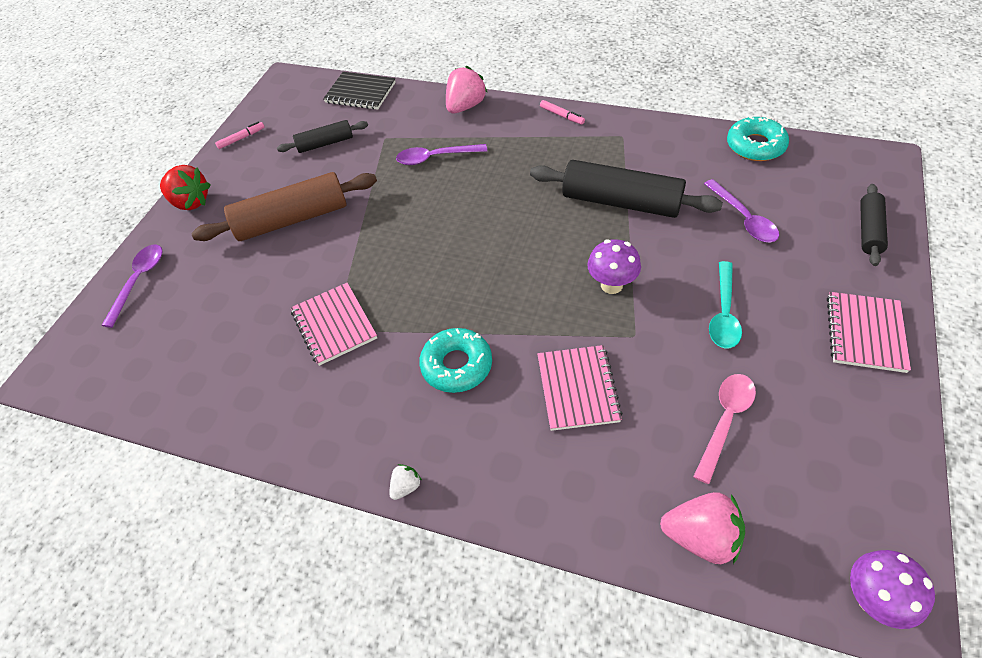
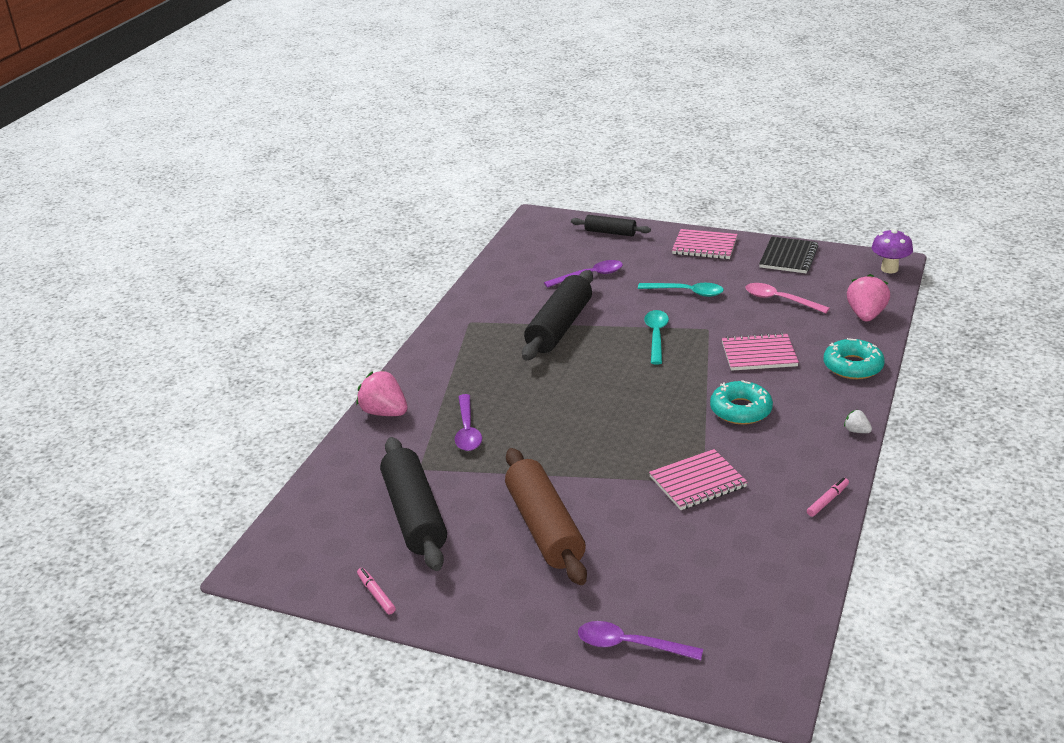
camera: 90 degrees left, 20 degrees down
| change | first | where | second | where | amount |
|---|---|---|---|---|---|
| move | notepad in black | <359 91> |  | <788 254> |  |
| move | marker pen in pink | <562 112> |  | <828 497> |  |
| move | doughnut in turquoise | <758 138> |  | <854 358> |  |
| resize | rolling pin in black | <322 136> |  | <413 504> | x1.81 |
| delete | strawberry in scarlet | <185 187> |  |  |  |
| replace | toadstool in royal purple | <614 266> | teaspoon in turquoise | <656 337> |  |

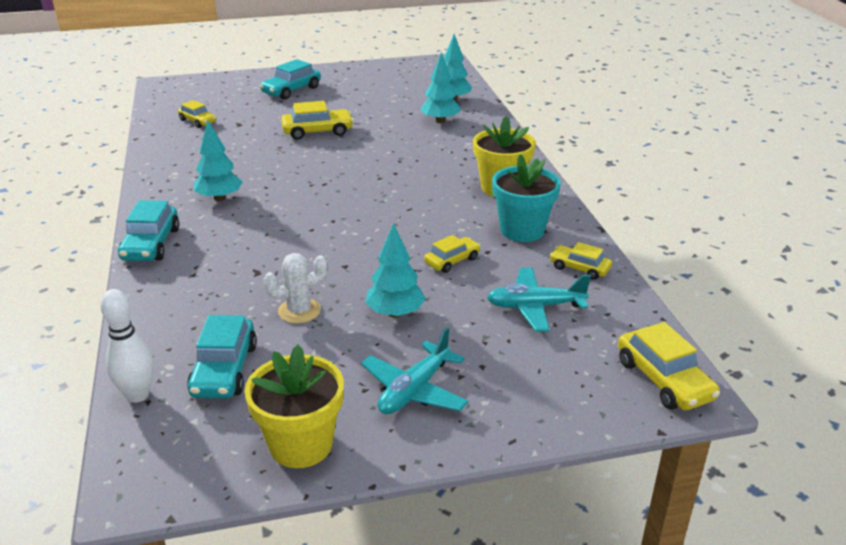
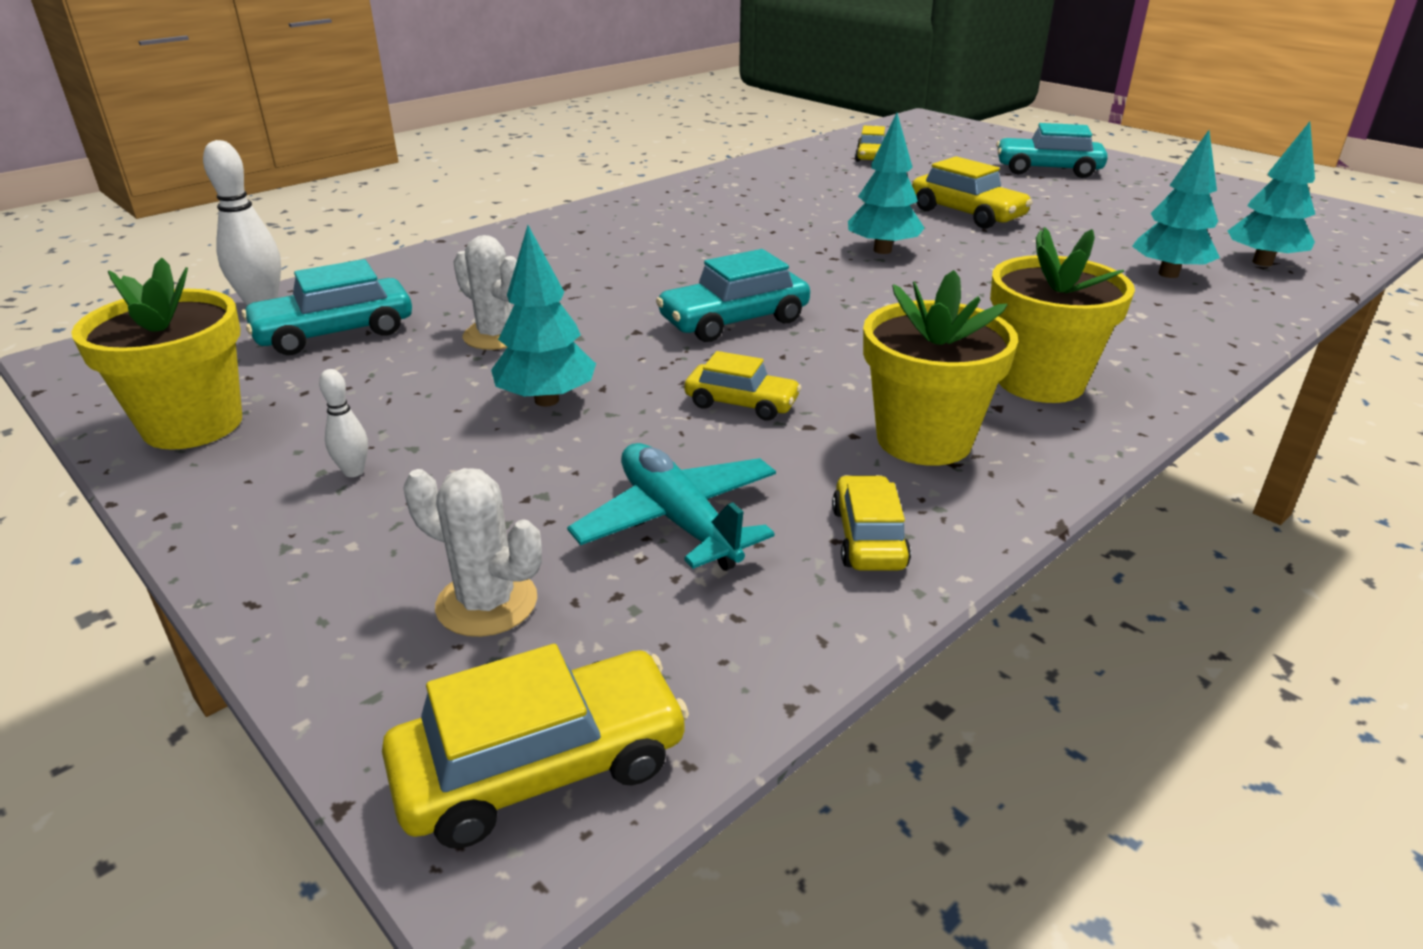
camera: 60 degrees right, 0 degrees up
| change | first | where | second | where | amount |
|---|---|---|---|---|---|
| move | fir tree in turquoise | <218 160> |  | <886 183> |  |
| recolor | flower pot in turquoise | <526 198> | flower pot in yellow | <940 368> |  |
| move | car in turquoise | <148 230> |  | <733 295> |  |
| rotate | car in yellow | <669 366> |  | <535 746> | 150 degrees counterclockwise |
| replace | plane in turquoise | <415 370> | skittle in snow-white | <343 423> |  |
| insert |  |  | saguaro cactus in snow-white | <472 552> |  |

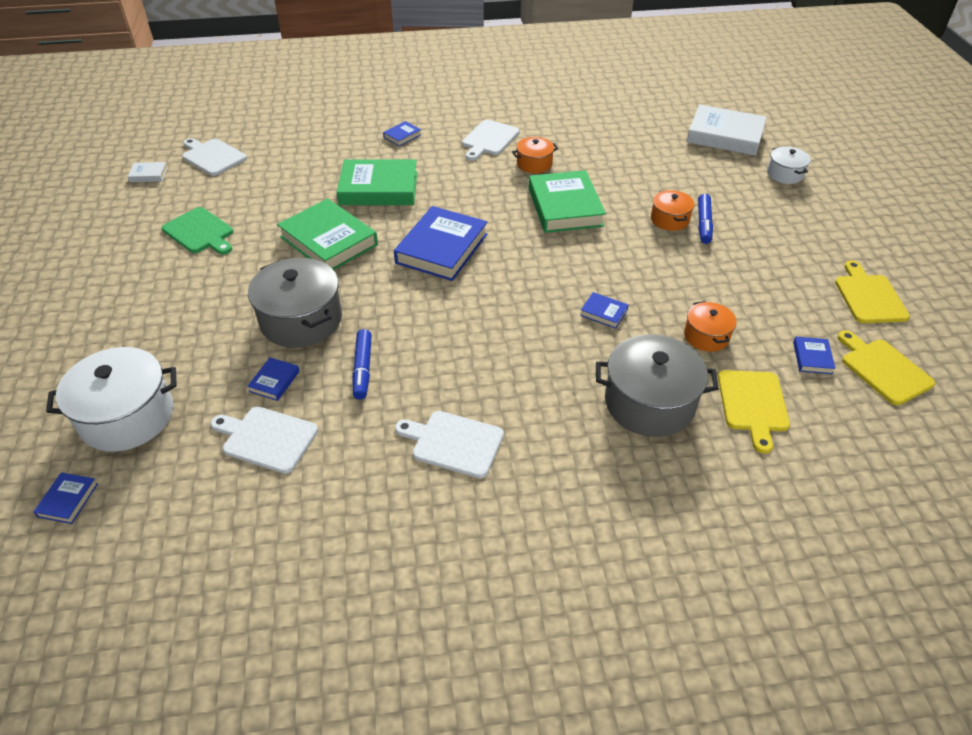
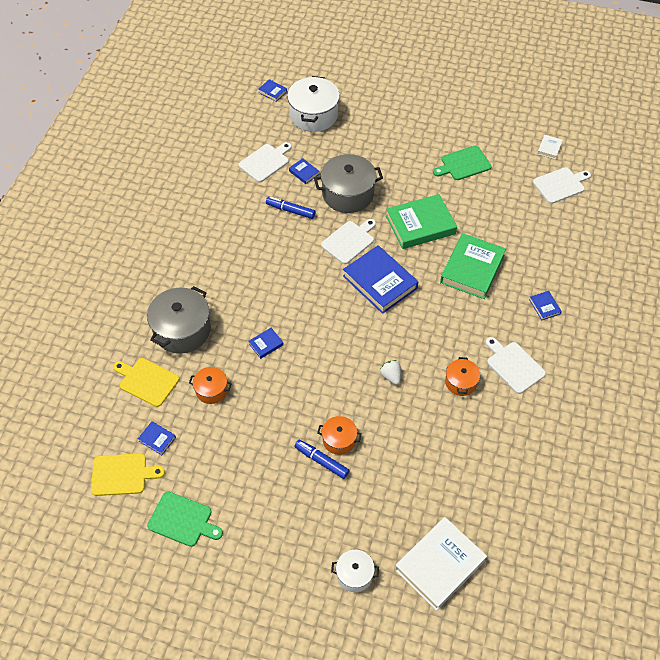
camera: 115 degrees right, 10 degrees up
| change | first | where | second | where | amount |
|---|---|---|---|---|---|
| replace | book in emerald | <567 201> | strawberry in snow-white | <390 372> |  |
| recolor | bread board in yellow | <872 291> | bread board in emerald | <185 519> |  |
| move | bread board in snow-white | <449 444> |  | <348 241> |  |

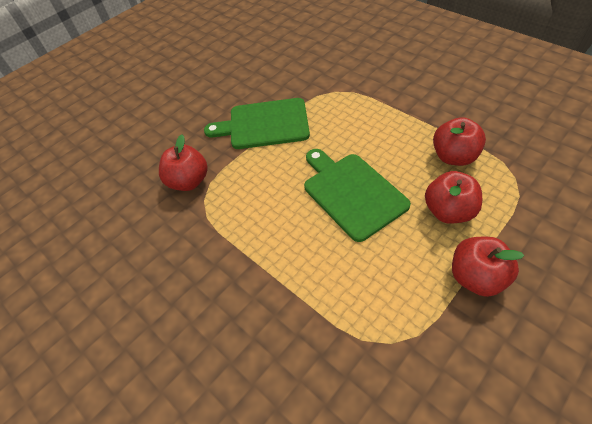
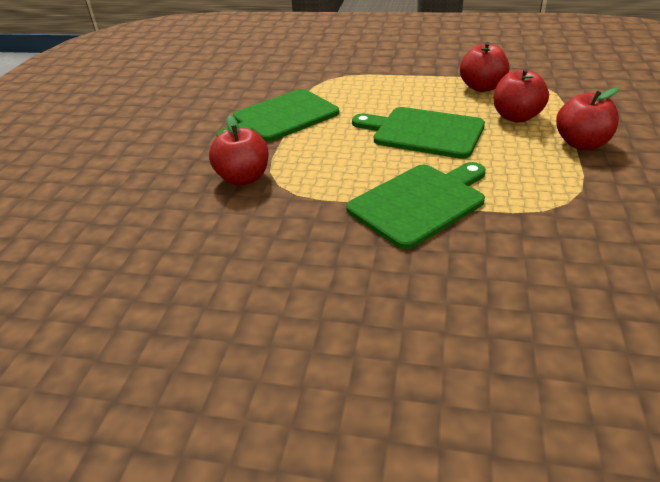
camera: 35 degrees left, 15 degrees down
| change | first | where | second | where | amount |
|---|---|---|---|---|---|
| insert |  |  | bread board in emerald | <416 205> |  |

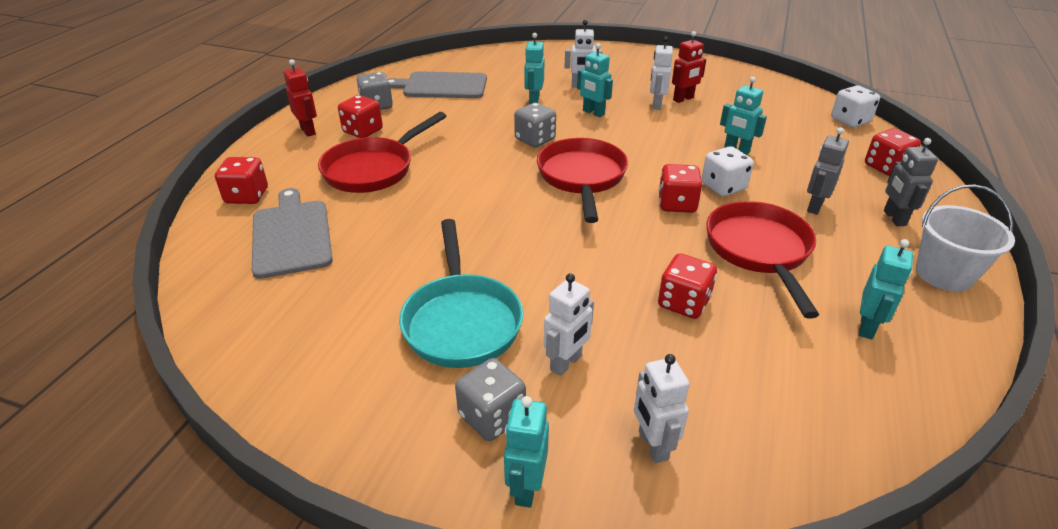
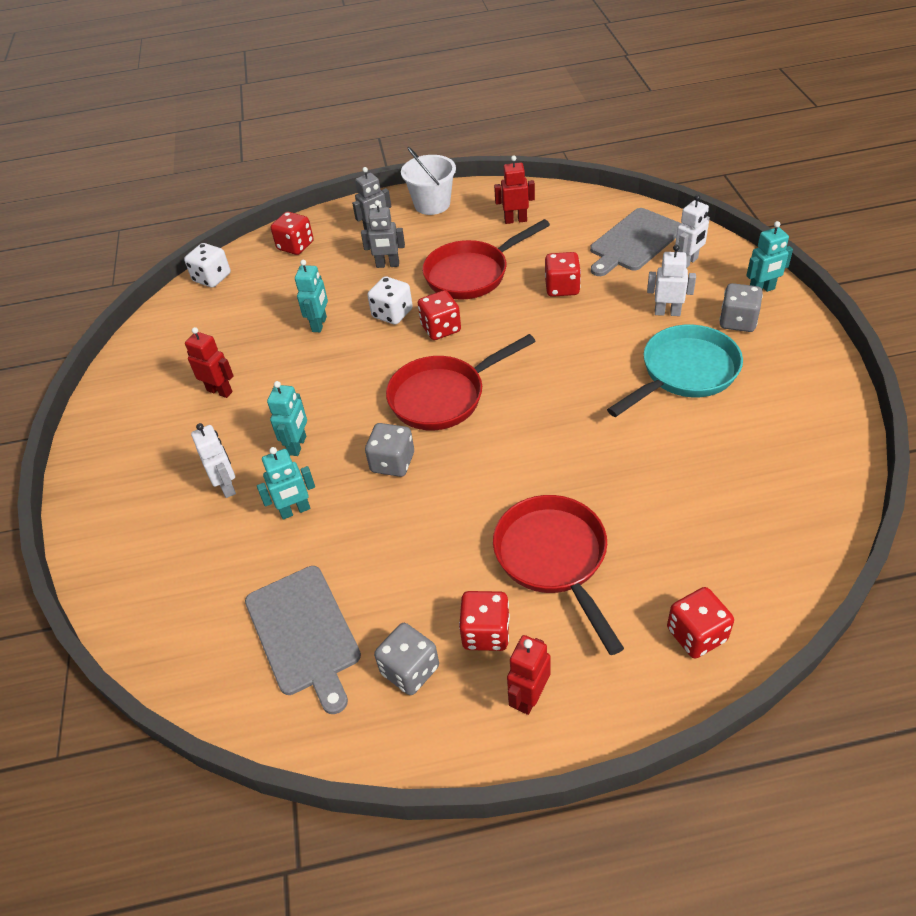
camera: 115 degrees left, 10 degrees up
| change | first | where | second | where | amount |
|---|---|---|---|---|---|
| delete | robot figure in snow-white | <661 73> |  |  |  |
| rotate | skillet in scarlet | <382 152> |  | <558 575> | 120 degrees counterclockwise |
| move | bread board in gray | <292 233> |  | <636 242> |  |
| recolor | robot figure in turquoise | <886 289> | robot figure in scarlet | <514 189> |  |

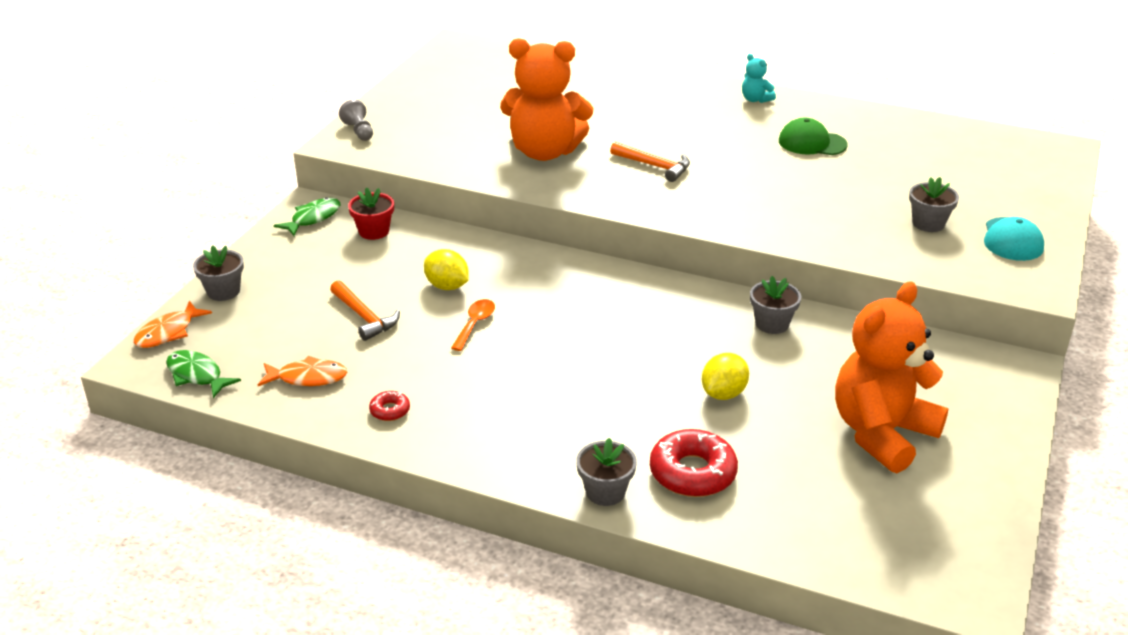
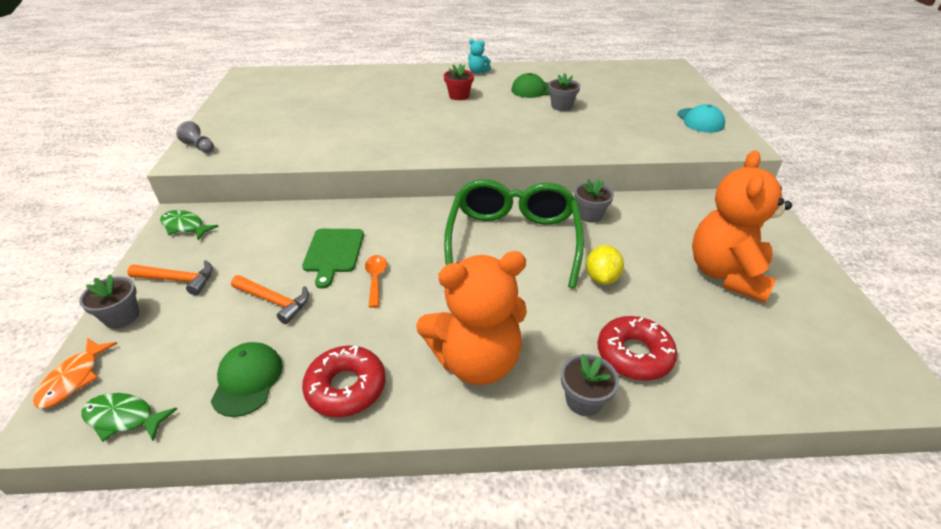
camera: 25 degrees left, 5 degrees up
| change | first | where | second | where | amount |
|---|---|---|---|---|---|
| move | teddy in orange-coloured | <546 99> |  | <471 318> |  |
| move | carpenter's hammer in orange-coloured | <650 162> |  | <170 277> |  |
| move | flower pot in gray | <934 204> |  | <564 92> |  |
| move | flower pot in scarlet | <371 213> |  | <459 82> |  |
| rotate | fish in emerald | <307 216> |  | <189 225> | 75 degrees counterclockwise |
| replace | toy lemon in yellow | <446 269> | bread board in emerald | <333 259> |  |
| replace | fish in orange-coloured | <302 371> | baseball cap in emerald | <247 379> |  |
| resize | doughnut in scarlet | <389 406> |  | <344 381> | x2.04 |
| insert |  |  | glasses in emerald | <514 233> |  |

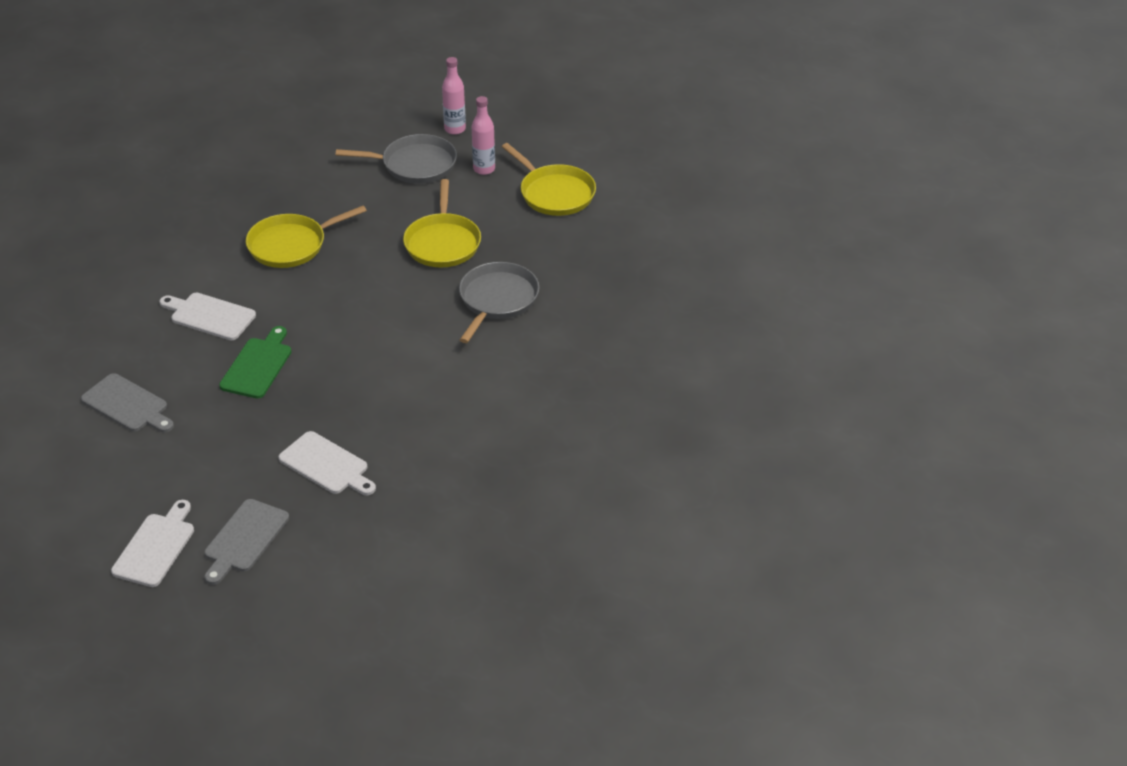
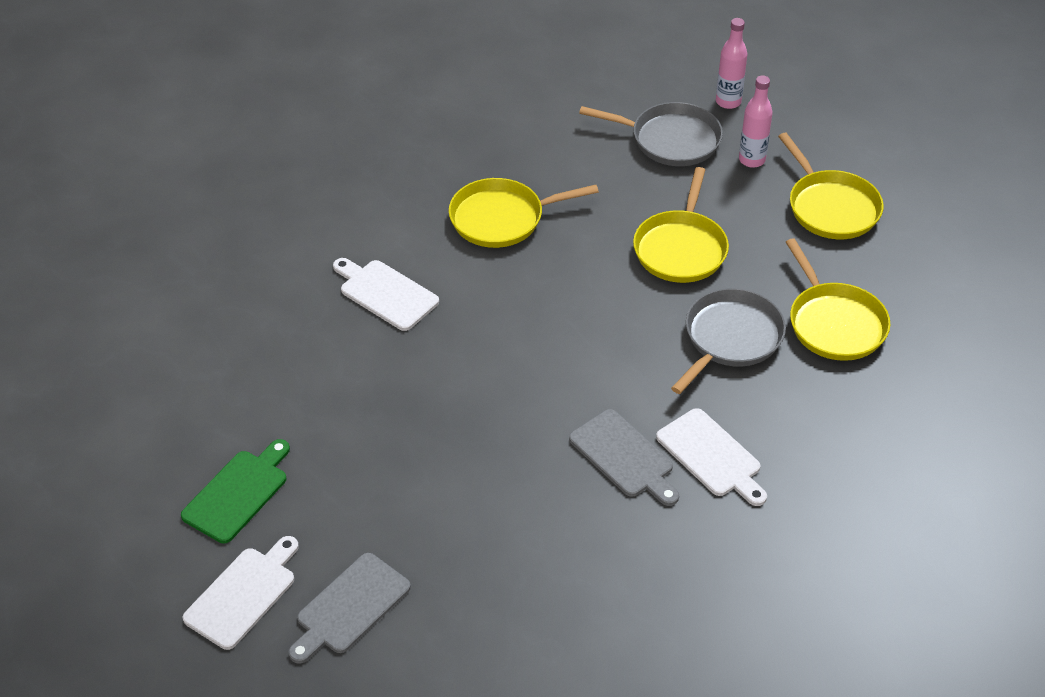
camera: 15 degrees right, 5 degrees up
| change | first | where | second | where | amount |
|---|---|---|---|---|---|
| move | bread board in emerald | <255 362> |  | <235 491> |  |
| move | bread board in gray | <127 402> |  | <624 457> |  |
| move | bread board in snow-white | <327 463> |  | <711 457> |  |
| insert |  |  | skillet in yellow | <838 299> |  |

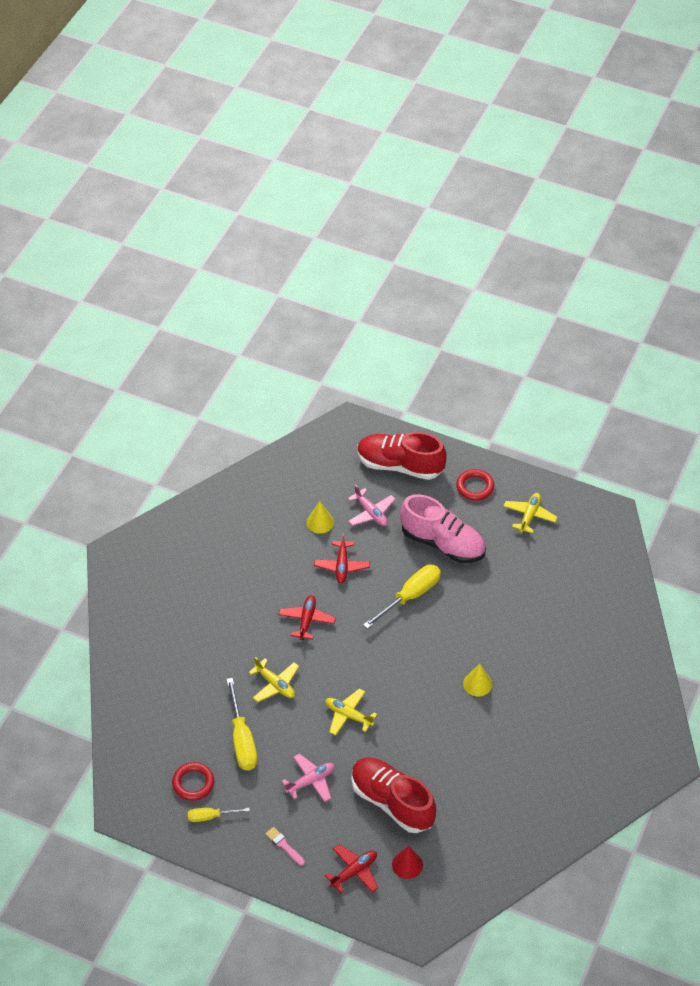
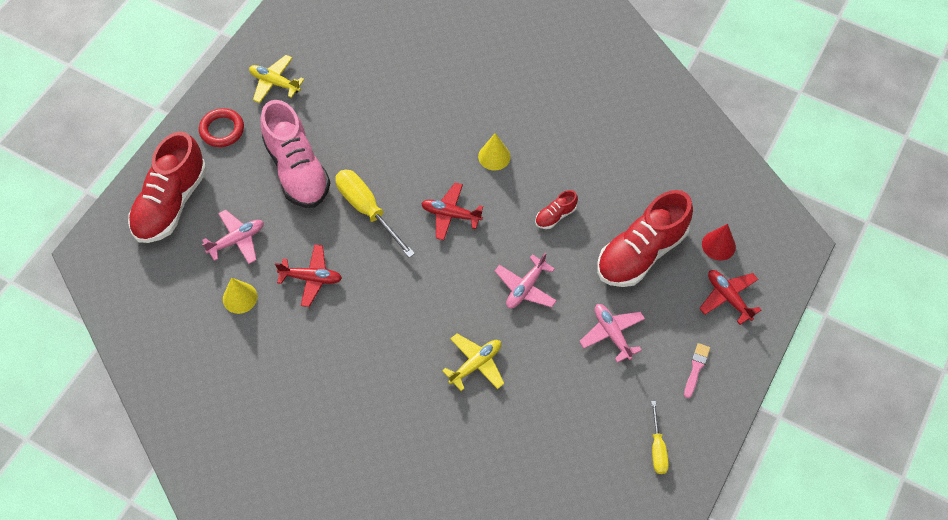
camera: 85 degrees left, 10 degrees up
| change | first | where | second | where | amount |
|---|---|---|---|---|---|
| rotate | lace-up shoe in pink | <443 528> |  | <295 154> | 120 degrees clockwise |
| move | plane in scarlet | <307 617> |  | <452 211> |  |
| delete | screwdriver in yellow | <241 724> |  |  |  |
| recolor | plane in yellow | <351 712> | plane in pink | <526 280> |  |
| delete | hoop in scarlet | <193 781> |  |  |  |
| rotate | brush in pink | <285 846> |  | <697 370> | 150 degrees clockwise |
| insert |  |  | lace-up shoe in scarlet | <556 209> |  |

